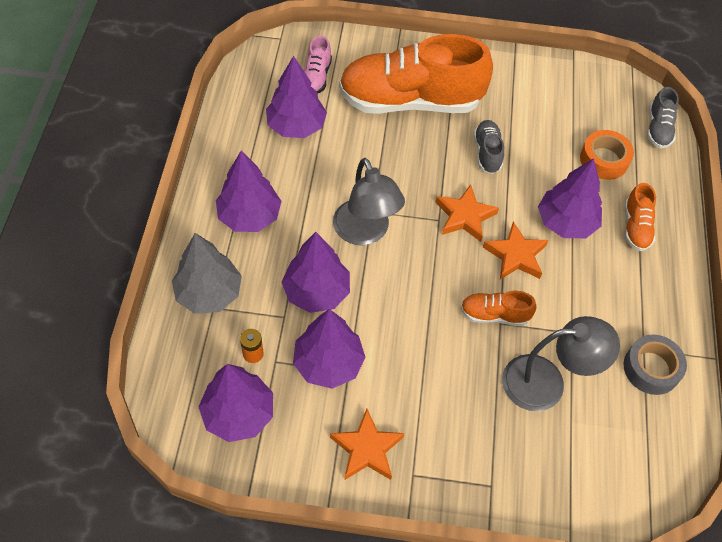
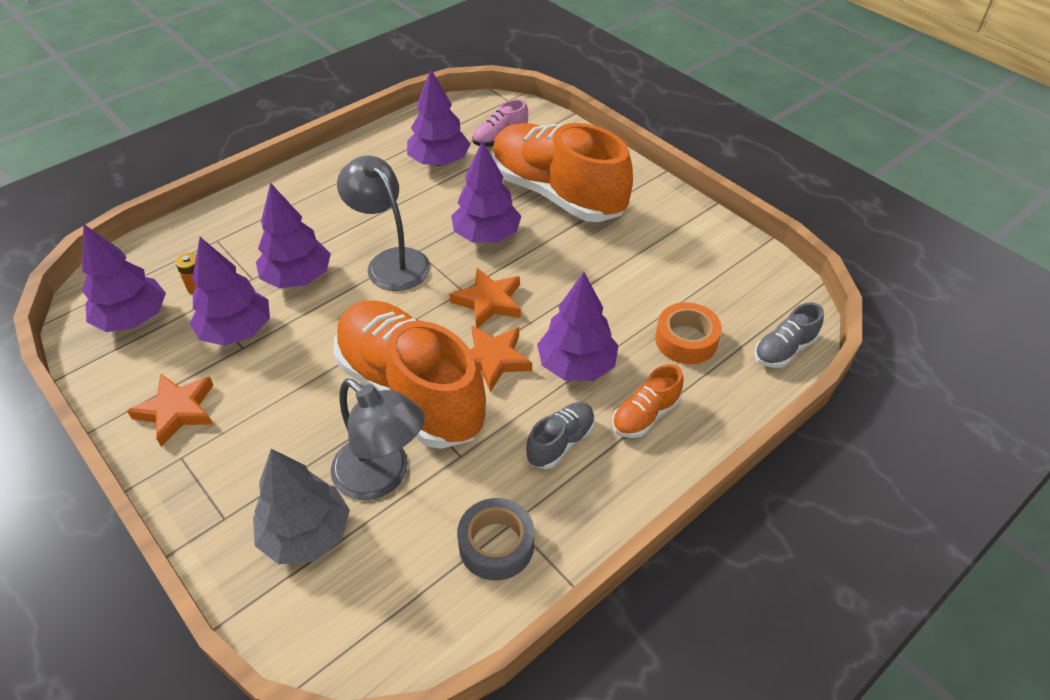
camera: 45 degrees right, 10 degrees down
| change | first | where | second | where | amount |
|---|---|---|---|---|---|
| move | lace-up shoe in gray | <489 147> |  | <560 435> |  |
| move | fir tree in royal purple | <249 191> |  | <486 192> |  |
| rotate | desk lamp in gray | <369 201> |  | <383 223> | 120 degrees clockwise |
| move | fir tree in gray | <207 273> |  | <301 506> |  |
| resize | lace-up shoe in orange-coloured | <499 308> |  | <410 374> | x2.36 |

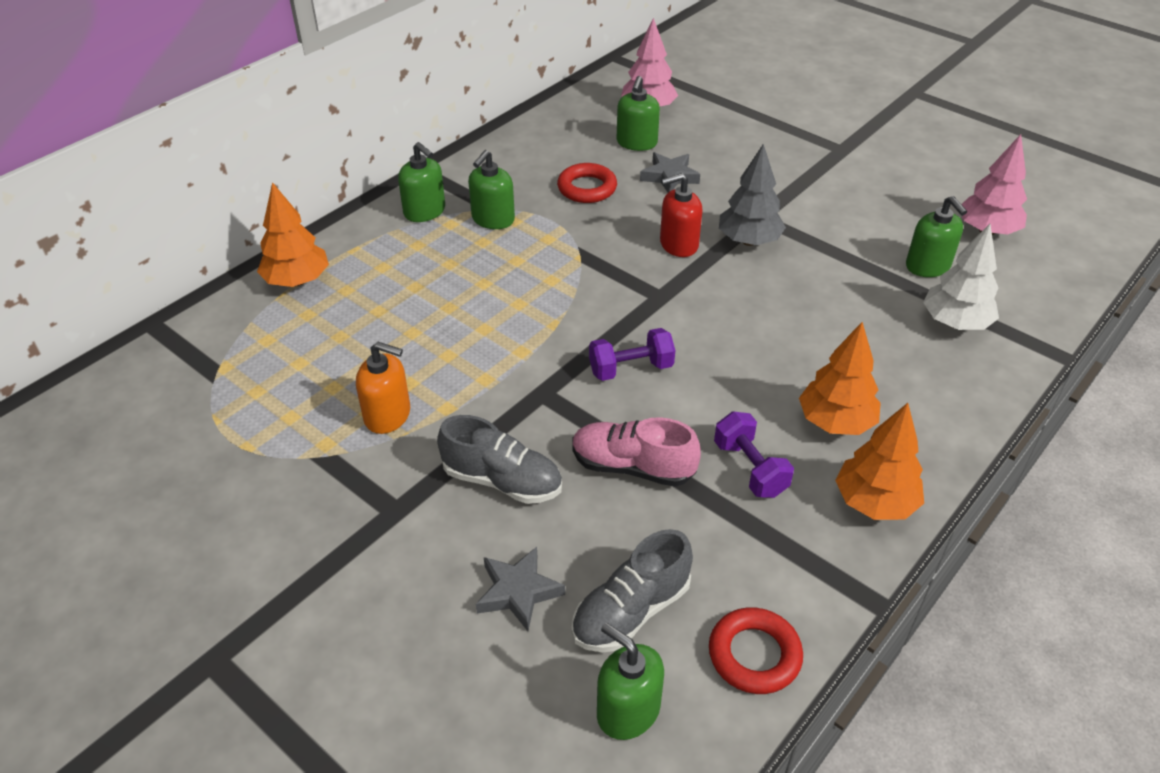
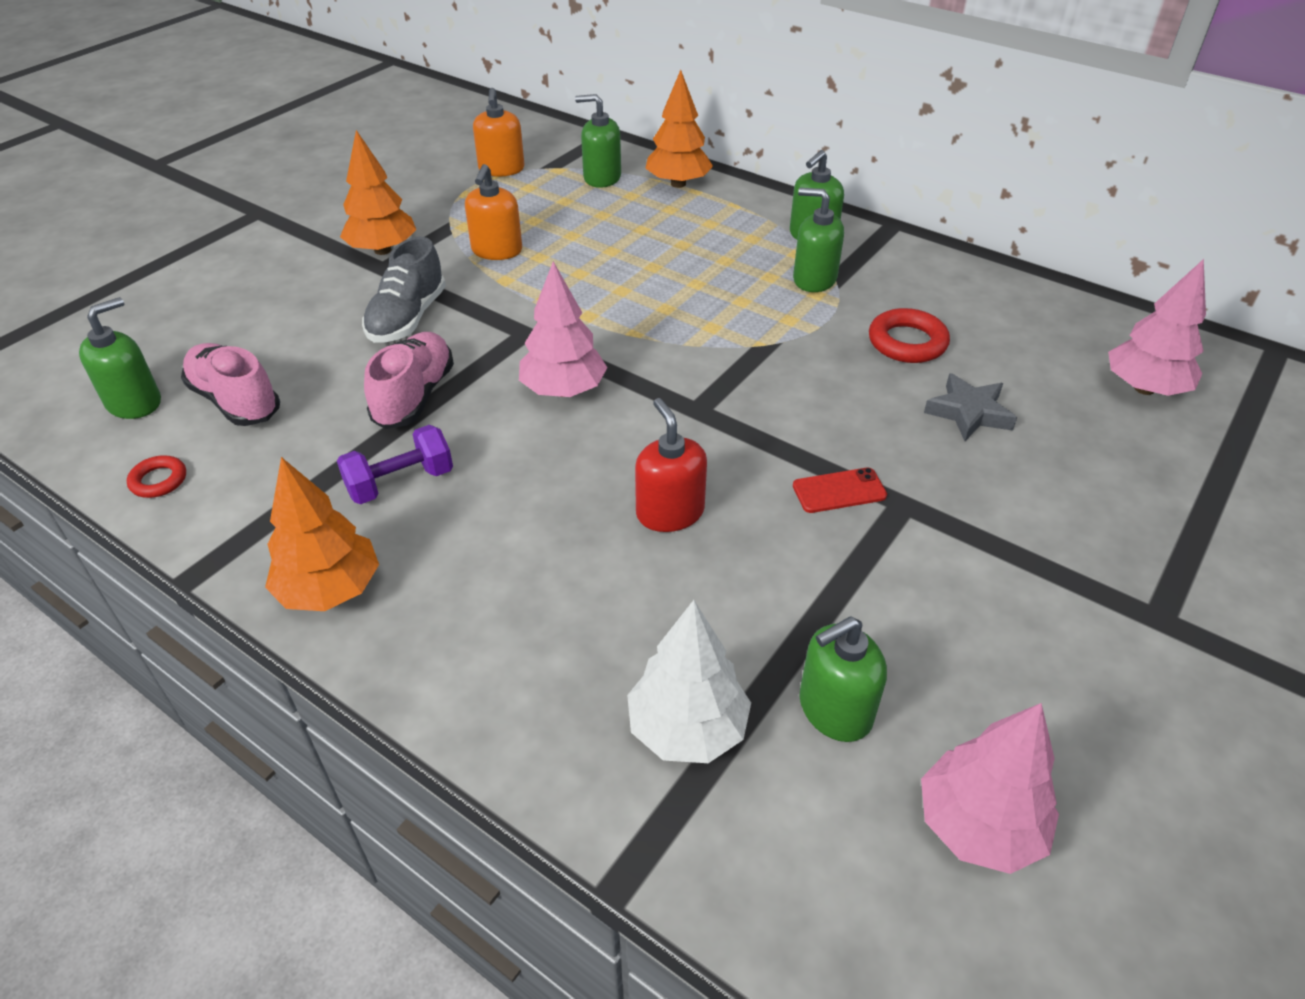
camera: 85 degrees right, 0 degrees up
| change | first | where | second | where | amount |
|---|---|---|---|---|---|
| move | pump bottle in emerald | <638 113> |  | <598 141> |  |
| replace | fir tree in gray | <752 195> | smartphone in scarlet | <840 490> |  |
| move | pump bottle in scarlet | <681 215> |  | <671 465> |  |
| move | fir tree in orange-coloured | <839 378> |  | <378 192> |  |
| replace | free weight in royal purple | <632 354> | fir tree in pink | <563 329> |  |
| recolor | lace-up shoe in gray | <632 590> | lace-up shoe in pink | <230 384> |  |
| delete | star in gray | <520 589> |  |  |  |
| resize | hoop in scarlet | <756 651> |  | <156 476> | x0.60 |
| insert |  |  | pump bottle in orange-coloured | <499 132> |  |

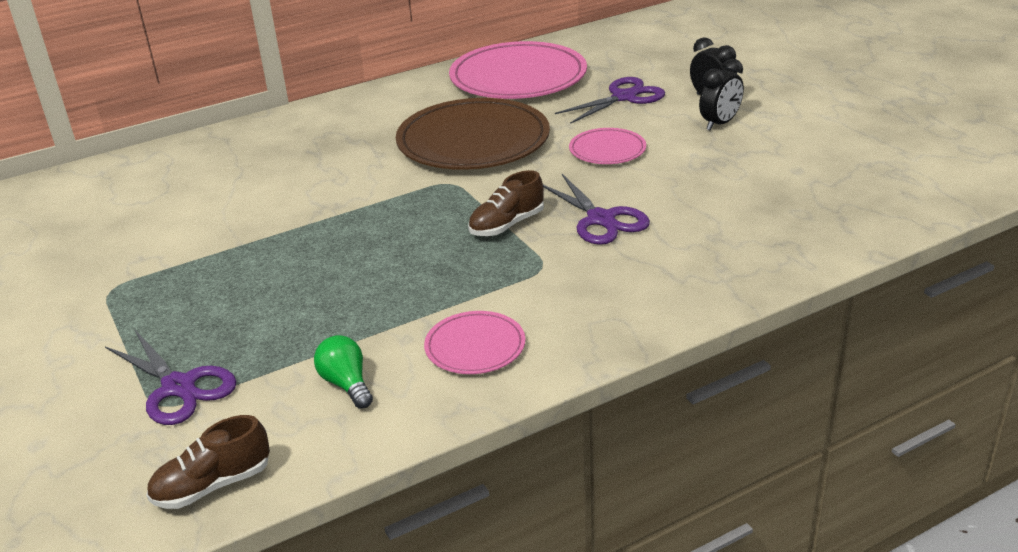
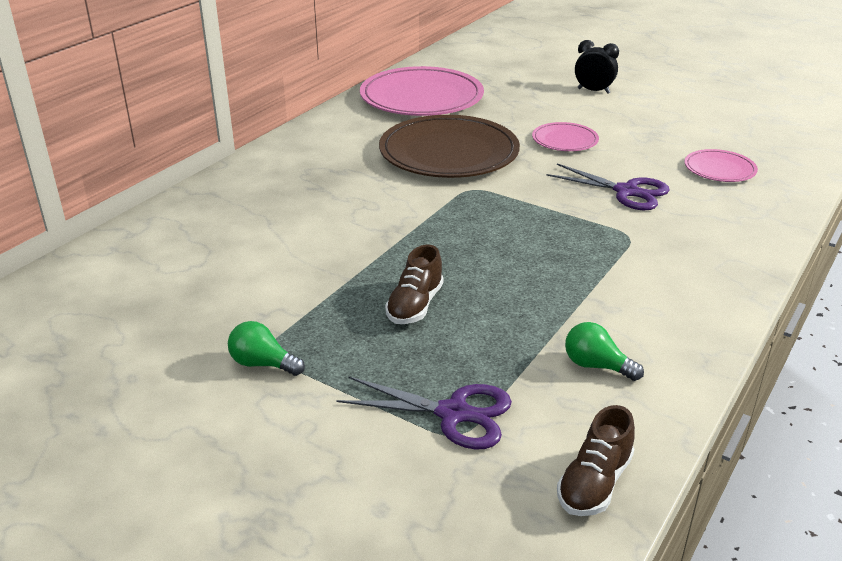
camera: 30 degrees left, 0 degrees up
| change | first | where | second | where | amount |
|---|---|---|---|---|---|
| delete | alarm clock in black | <721 94> |  |  |  |
| delete | shears in royal purple | <610 100> |  |  |  |
| move | lace-up shoe in dark brown | <506 203> |  | <414 284> |  |
| move | flat dish in pink | <474 342> |  | <721 165> |  |
| insert |  |  | lightbulb in emerald | <266 348> |  |

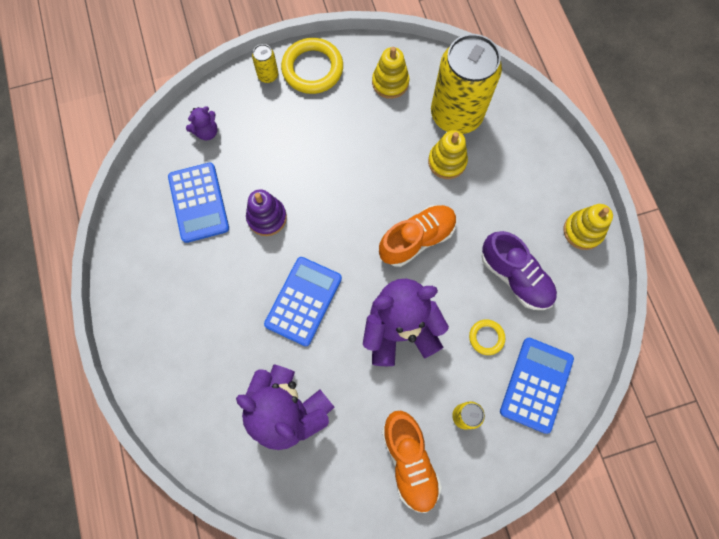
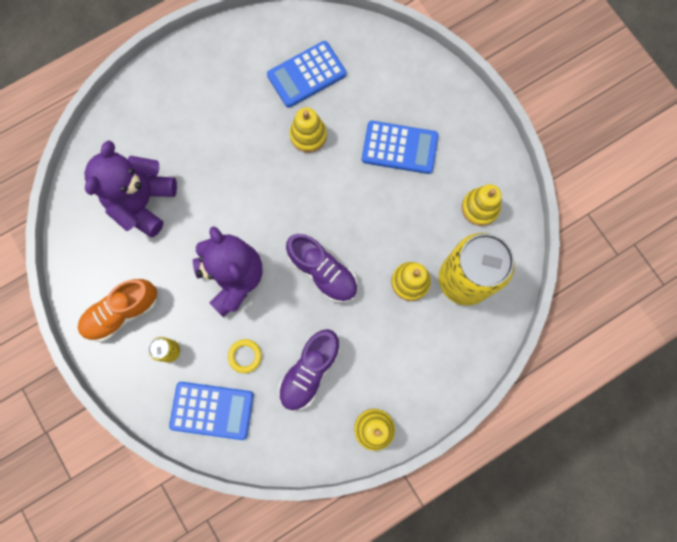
camera: 75 degrees right, 5 degrees up
| change | first | where | second | where | amount |
|---|---|---|---|---|---|
| delete | hoop in yellow | <312 66> |  |  |  |
| delete | can in yellow | <265 63> |  |  |  |
| delete | teddy in royal purple | <202 123> |  |  |  |
| recolor | ring stacker in royal purple | <266 212> | ring stacker in yellow | <308 130> |  |
| recolor | lace-up shoe in orange-coloured | <418 236> | lace-up shoe in royal purple | <322 268> |  |
| move | pocket calculator in cobalt | <303 301> |  | <400 147> |  |

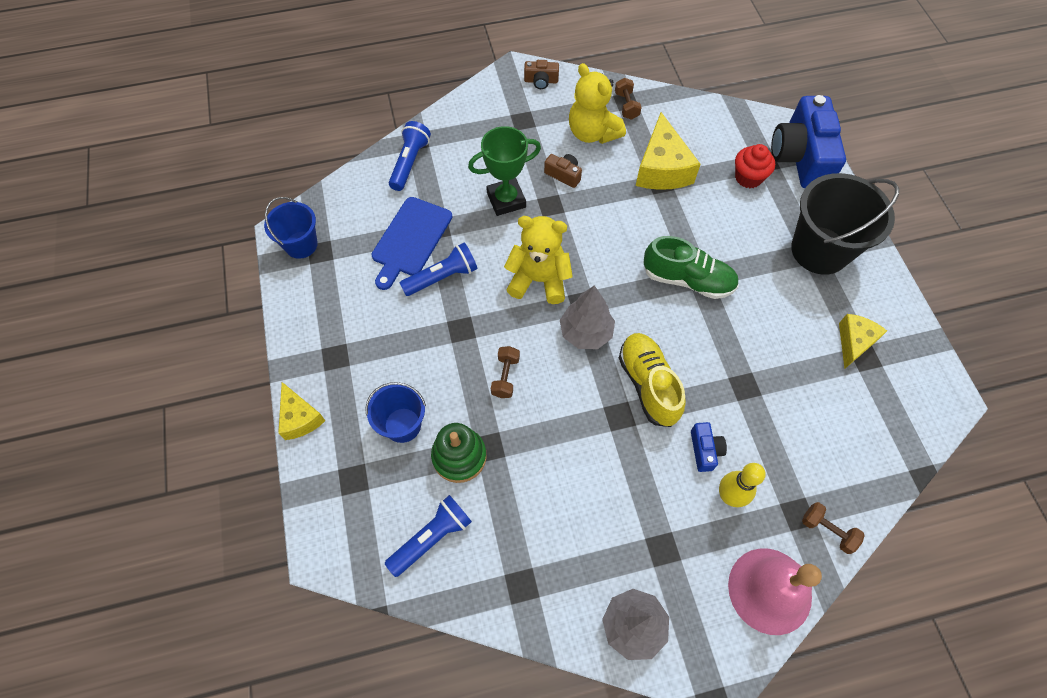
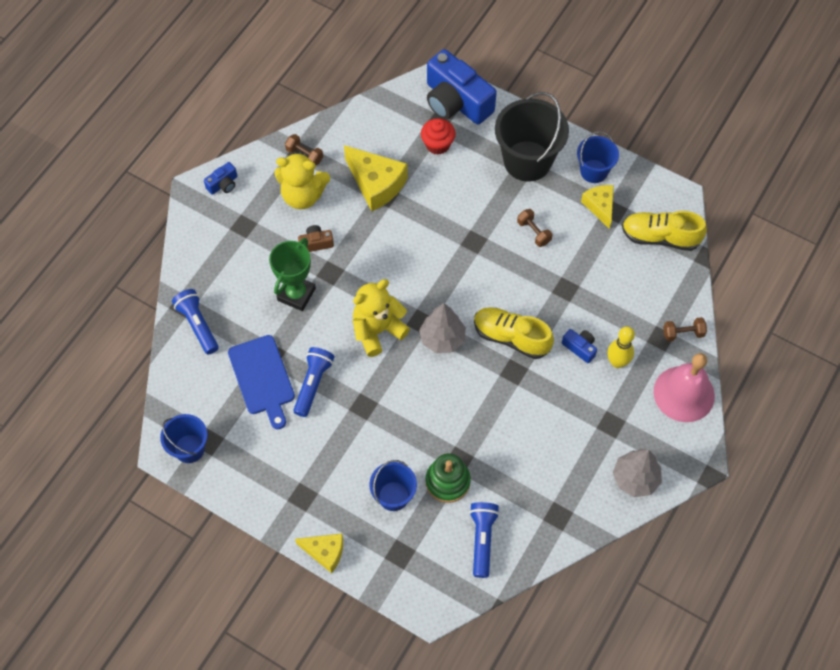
camera: 45 degrees left, 0 degrees up
| change | first | where | second | where | amount |
|---|---|---|---|---|---|
| recolor | compact camera in dark brown | <541 74> | compact camera in cobalt | <220 178> |  |
| delete | lace-up shoe in emerald | <691 267> |  |  |  |
| move | free weight in dark brown | <505 372> |  | <534 228> |  |
| insert |  |  | pail in cobalt | <598 157> |  |
| insert |  |  | lace-up shoe in yellow | <664 231> |  |

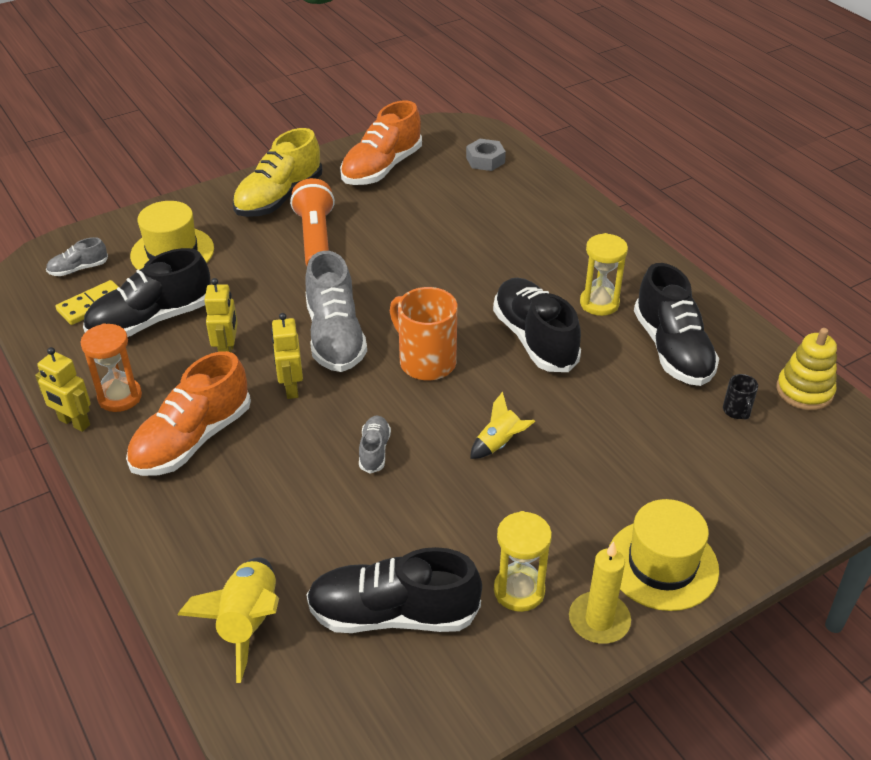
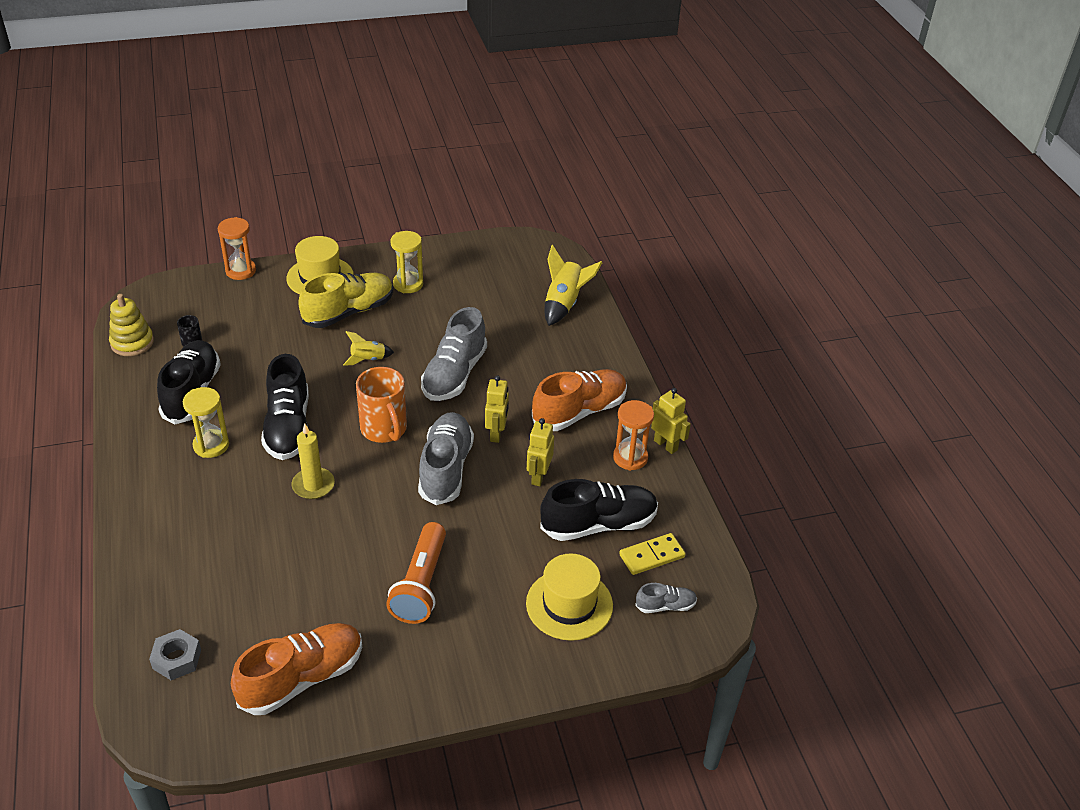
camera: 165 degrees left, 0 degrees up
| change | first | where | second | where | amount |
|---|---|---|---|---|---|
| move | lace-up shoe in yellow | <277 172> |  | <345 300> |  |
| resize | lace-up shoe in gray | <375 444> |  | <454 354> | x2.06 |
| move | candle in yellow | <600 592> |  | <313 461> |  |
| delete | lace-up shoe in black | <394 590> |  |  |  |
| insert |  |  | hourglass in orange-coloured | <237 248> |  |

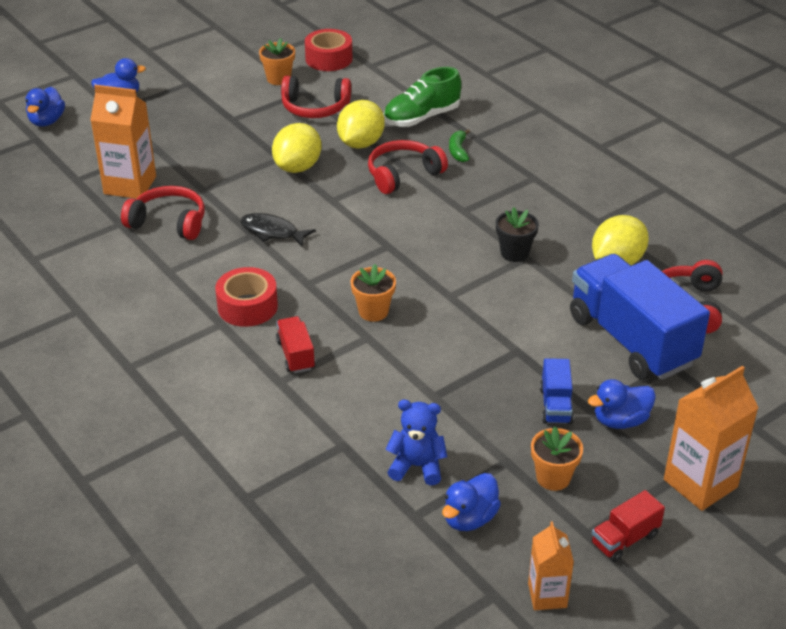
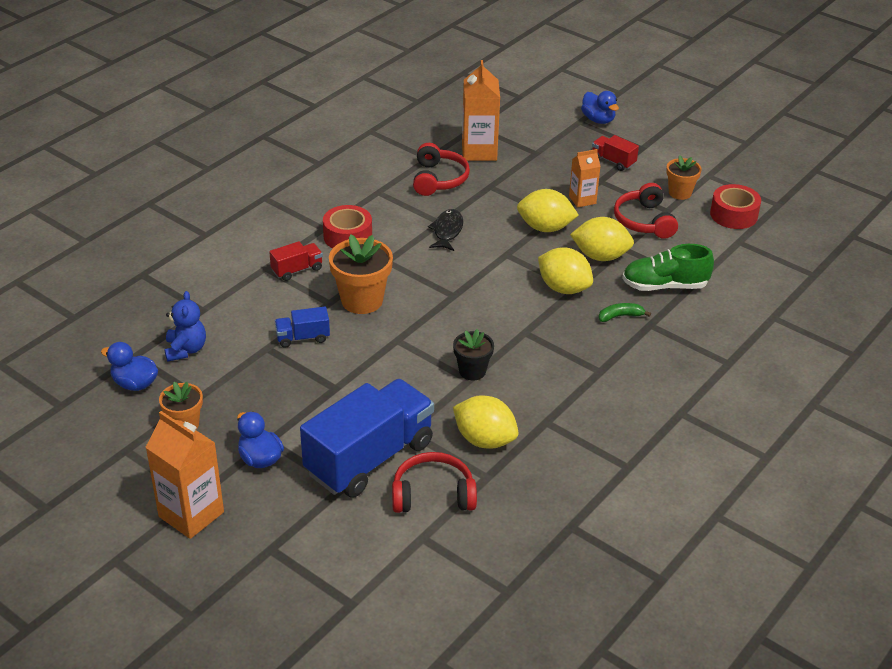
camera: 75 degrees right, 0 degrees up
| change | first | where | second | where | amount |
|---|---|---|---|---|---|
| rotate | lace-up shoe in emerald | <422 97> |  | <668 267> | 45 degrees counterclockwise |
| delete | duck in cobalt | <45 107> |  |  |  |
| replace | over-ear headphones in scarlet | <408 167> | toy lemon in yellow | <565 270> |  |
| resize | flower pot in orange-coloured | <373 293> |  | <361 274> | x1.64 |
| move | toy truck in cobalt | <557 391> |  | <302 327> |  |
| move | toy truck in scarlet | <628 526> |  | <615 153> |  |
| move | carton in orange-coloured | <551 565> |  | <585 178> |  |

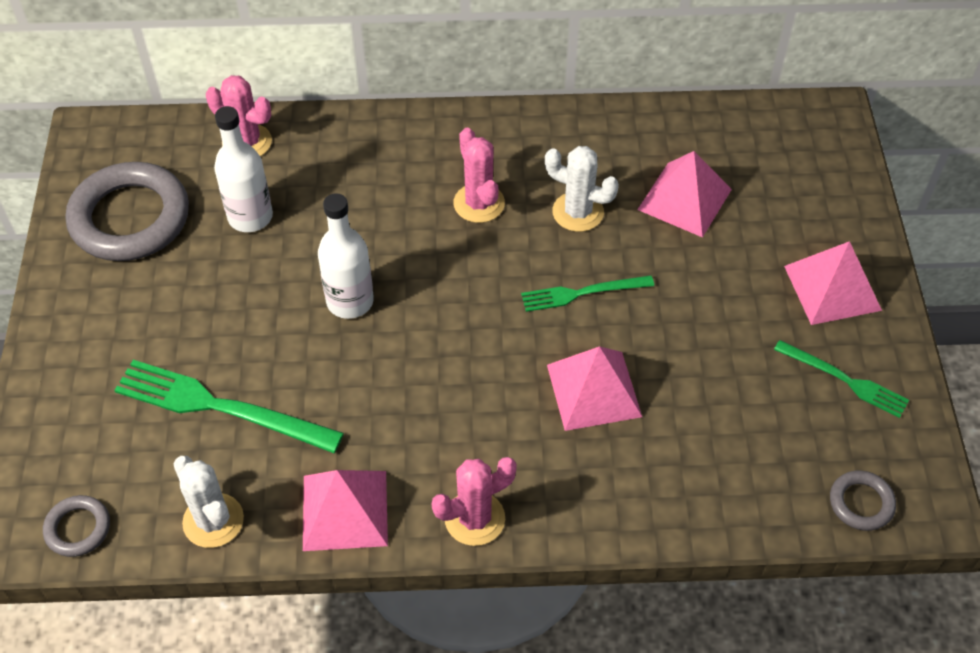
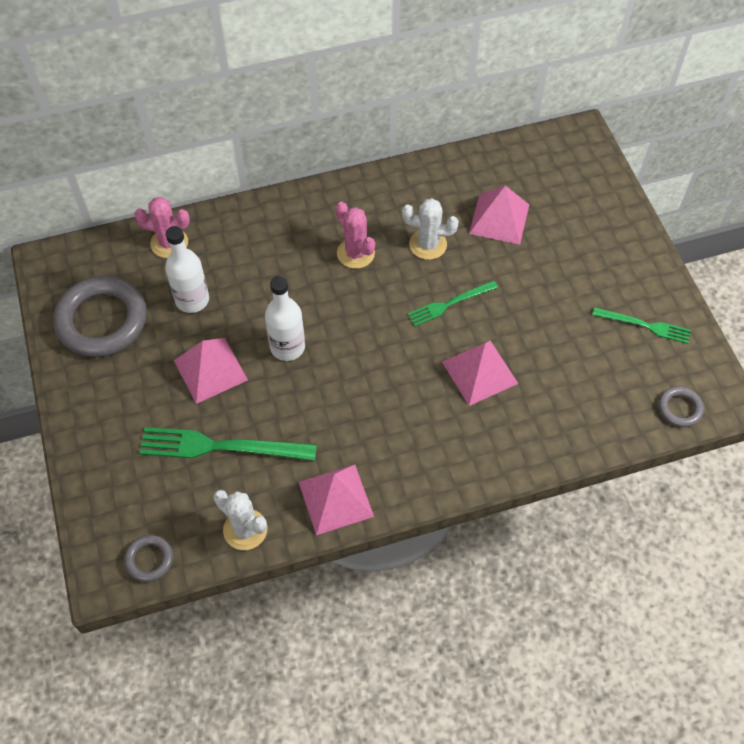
camera: 15 degrees left, 5 degrees up
| change | first | where | second | where | amount |
|---|---|---|---|---|---|
| move | solid pyramid in pink | <833 283> |  | <211 371> |  |
| delete | saguaro cactus in pink | <474 501> |  |  |  |

